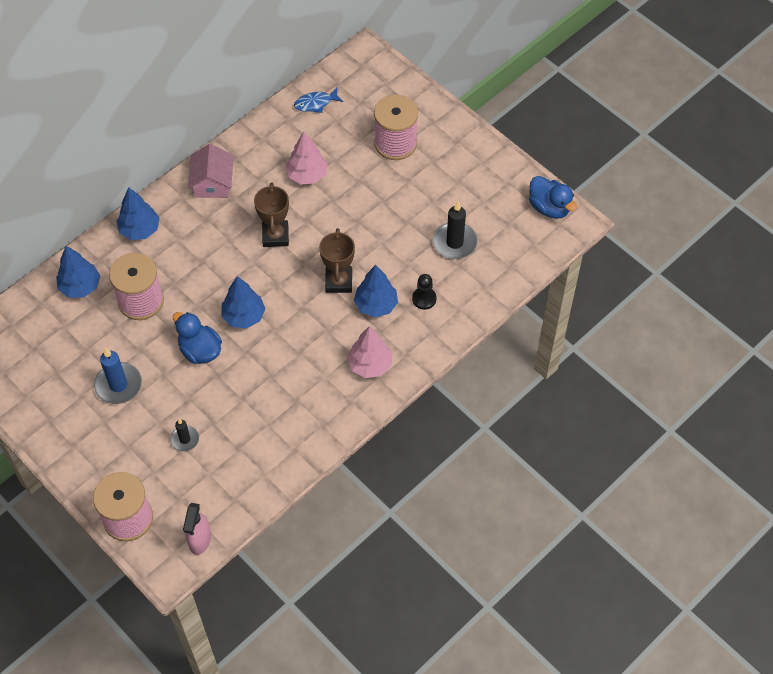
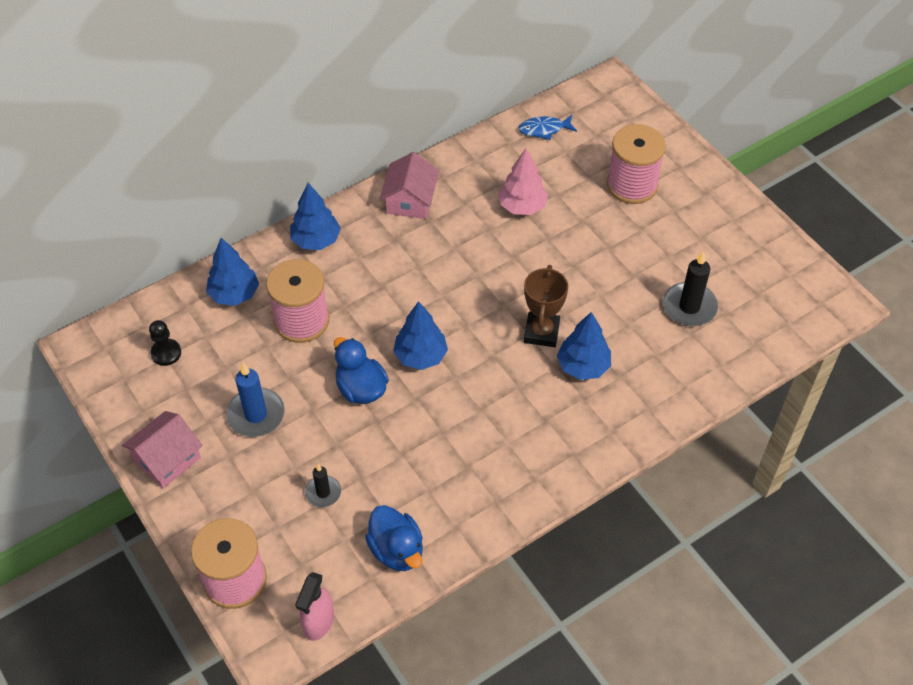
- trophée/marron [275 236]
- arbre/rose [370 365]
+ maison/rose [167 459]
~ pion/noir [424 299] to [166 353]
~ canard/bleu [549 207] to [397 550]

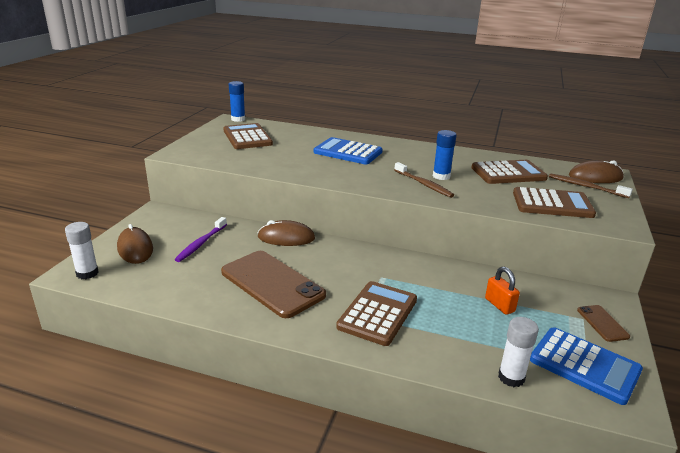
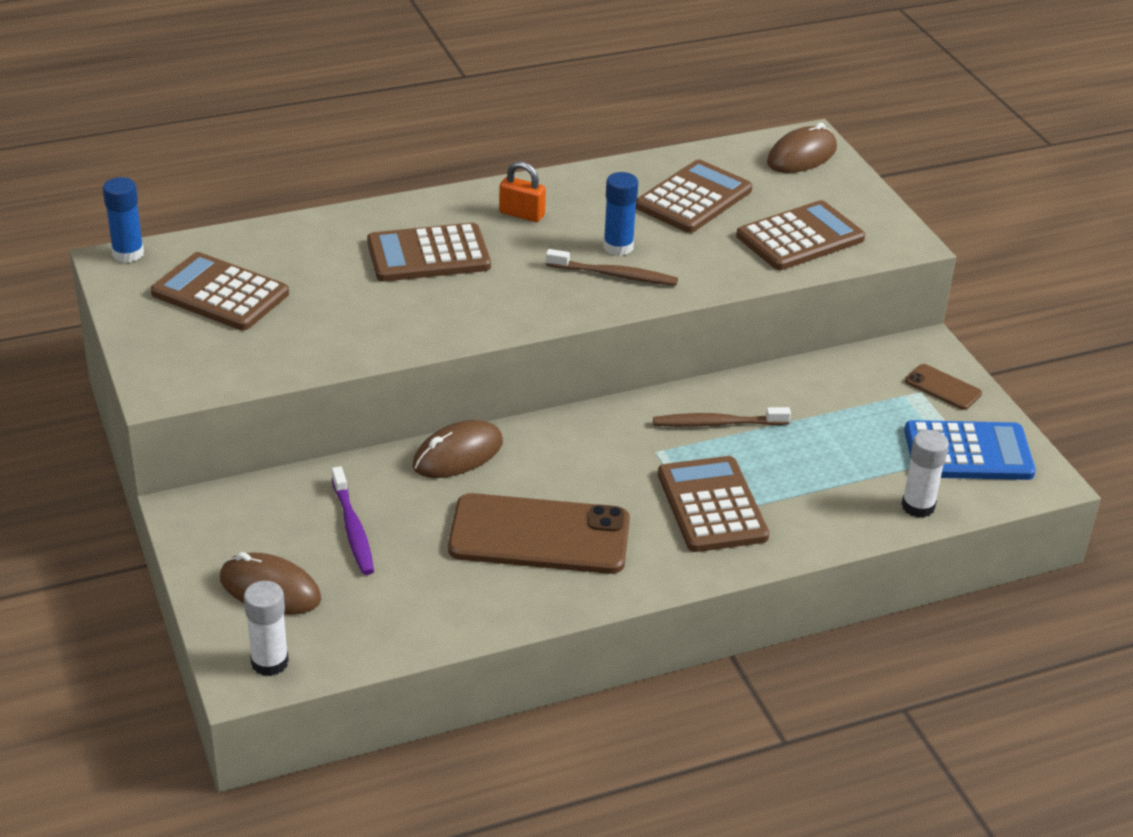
~ cadenas/orange [499 305] to [522 214]
~ brosse à dents/marron [586 187] to [718 423]
~ calculatrice/bleu [348 152] to calculatrice/marron [428 255]

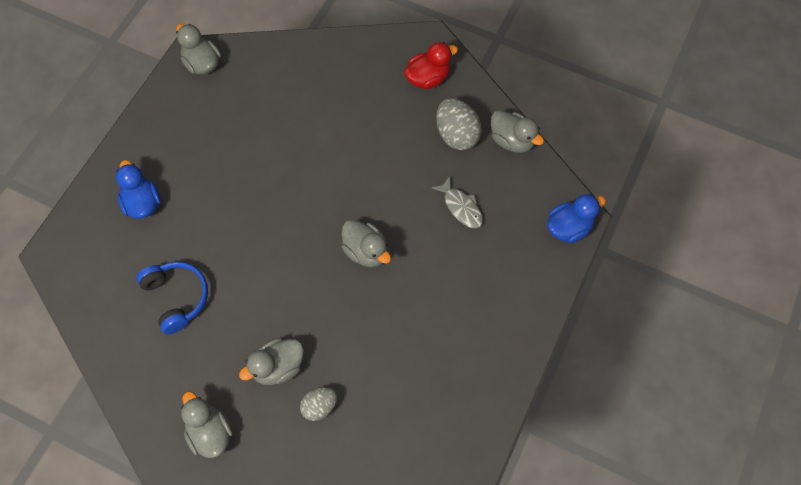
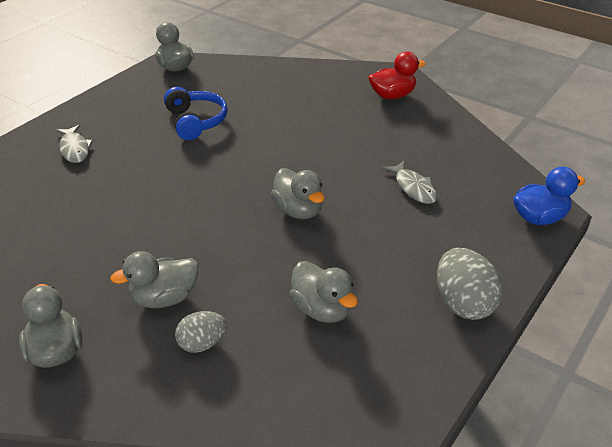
~ casque audio/bleu [176 298] to [195 121]
~ œuf/gris [456 135] to [463 303]
~ canard/gris [512 141] to [322 309]
~ canard/bleu [142 203] to poisson/gris [75 149]

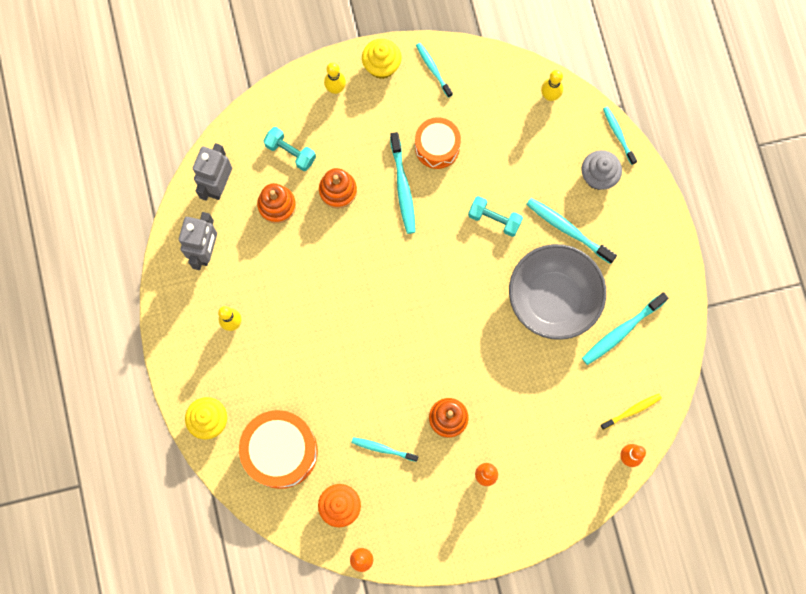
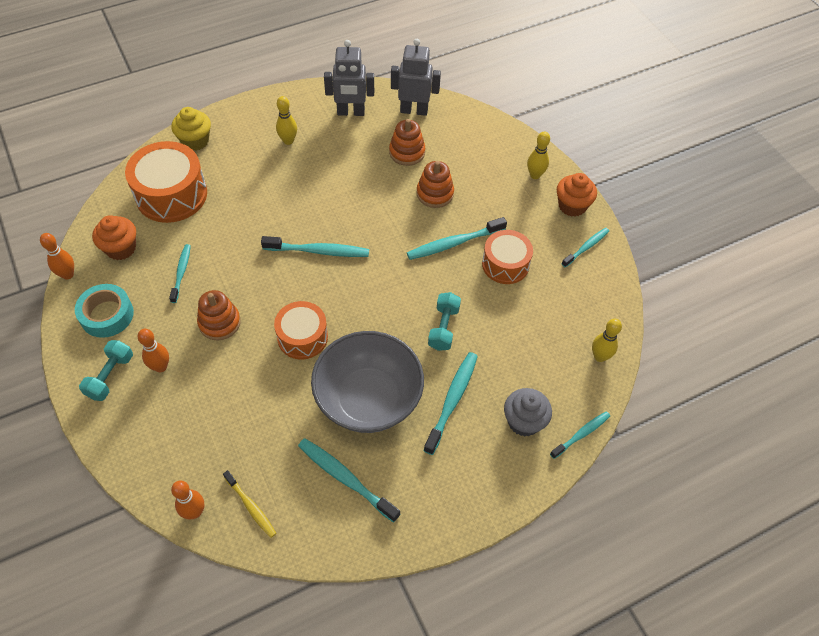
+ ruban adhésif/turquoise [107 315]
+ brosse à dents/turquoise [318 251]
+ tambour/orange [302 337]
~ haltère/turquoise [290 152] to [110 376]
~ muffin/jaune [382 66] to muffin/orange [572 206]

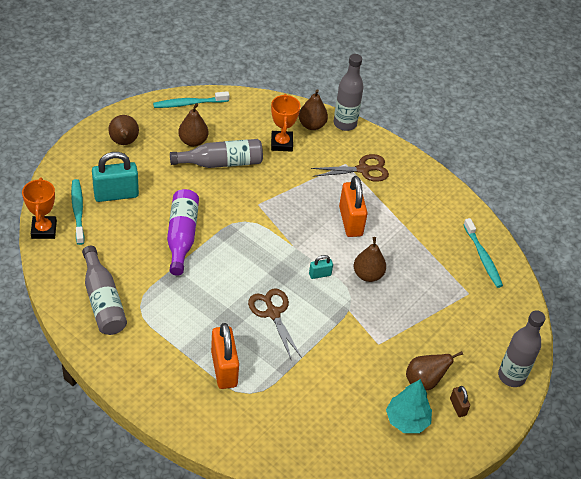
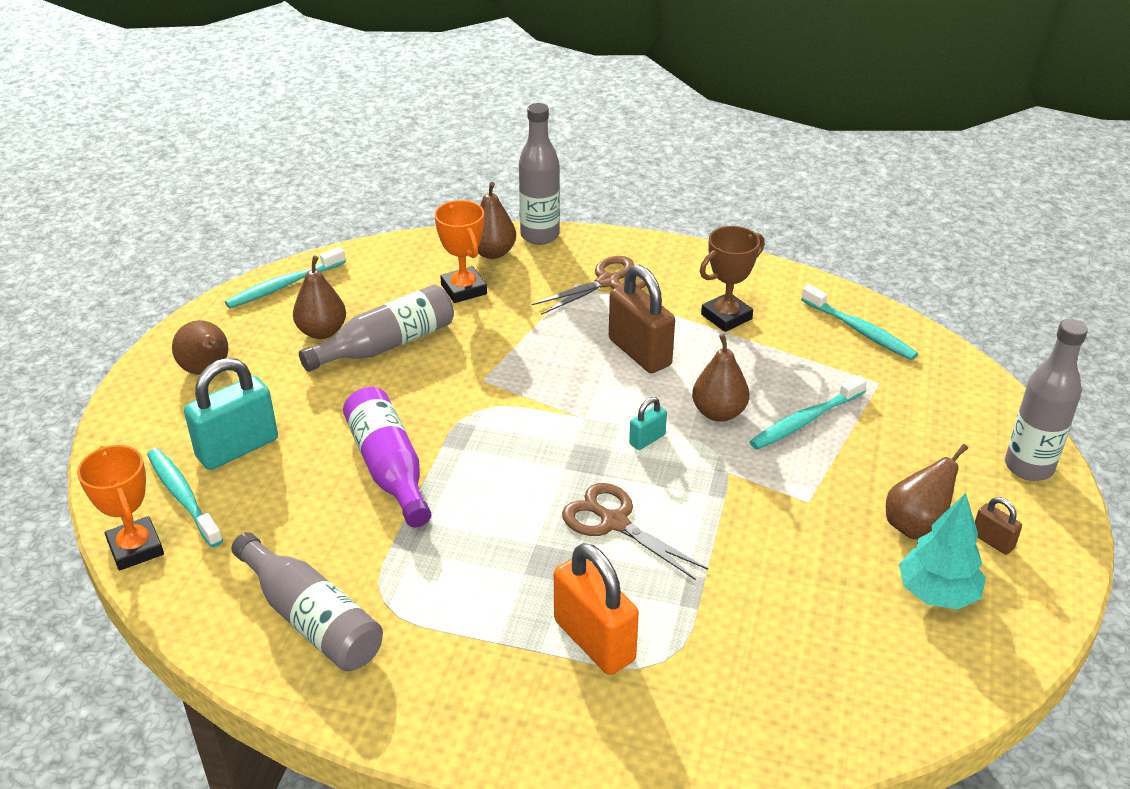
+ trophée/marron [726 317]
+ brosse à dents/turquoise [805 421]
~ cadenas/orange [350 221] to cadenas/marron [639 352]

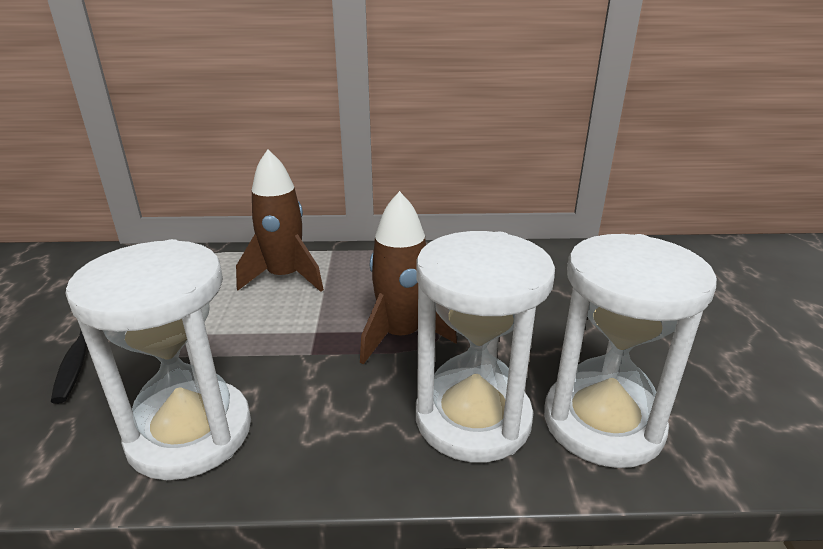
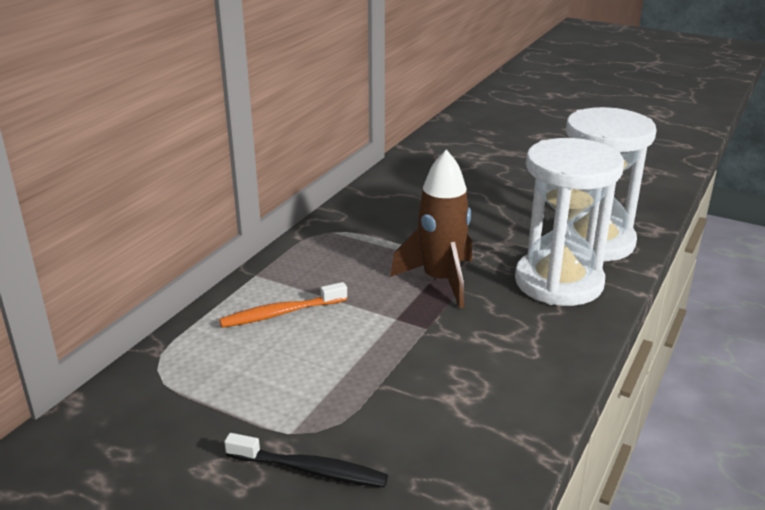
- sablier/blanc [190 433]
~ fusée/marron [285 277] to brosse à dents/orange [281 313]

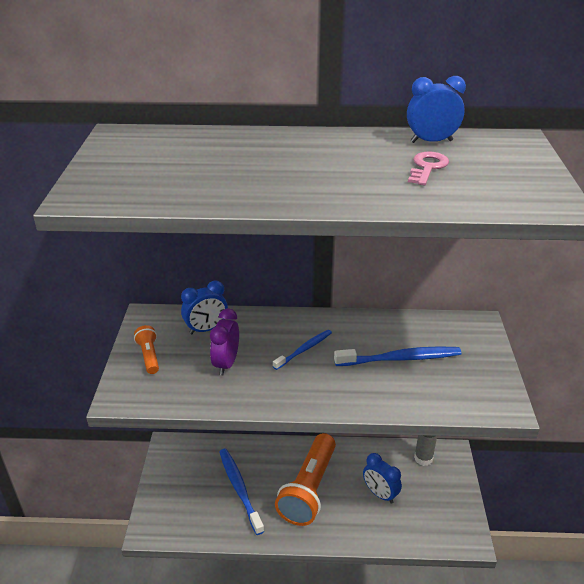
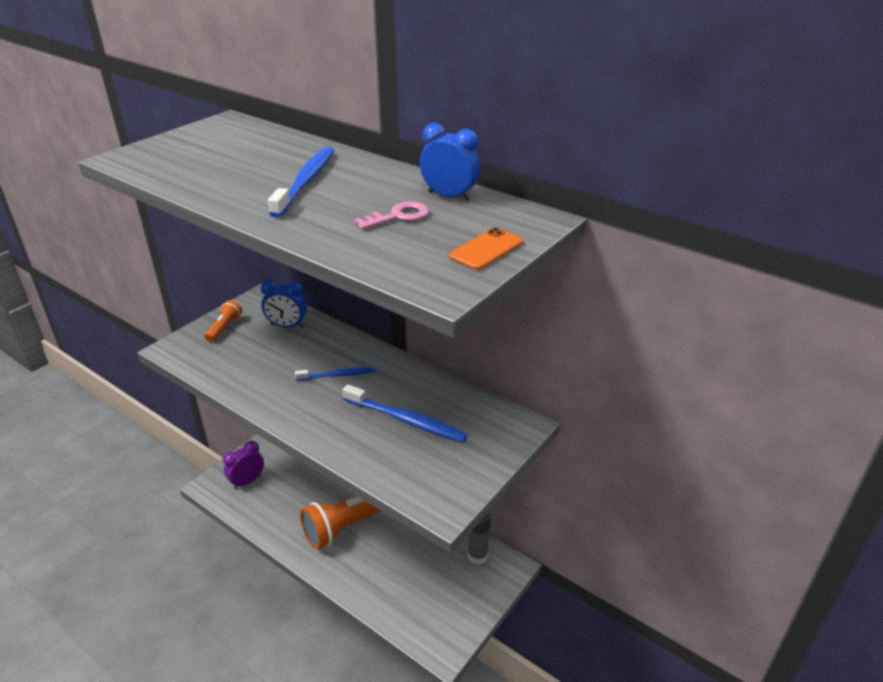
- réveil/bleu [380 494]
+ téléphone/orange [486 249]
~ réveil/violet [226 363] to [247 481]
~ brosse à dents/bleu [239 488] to [306 181]

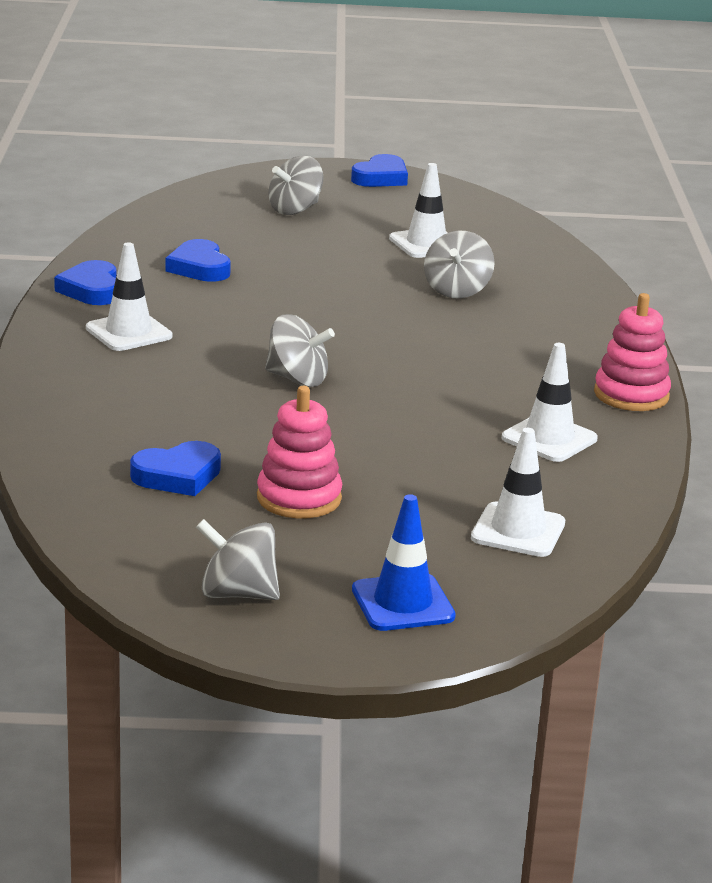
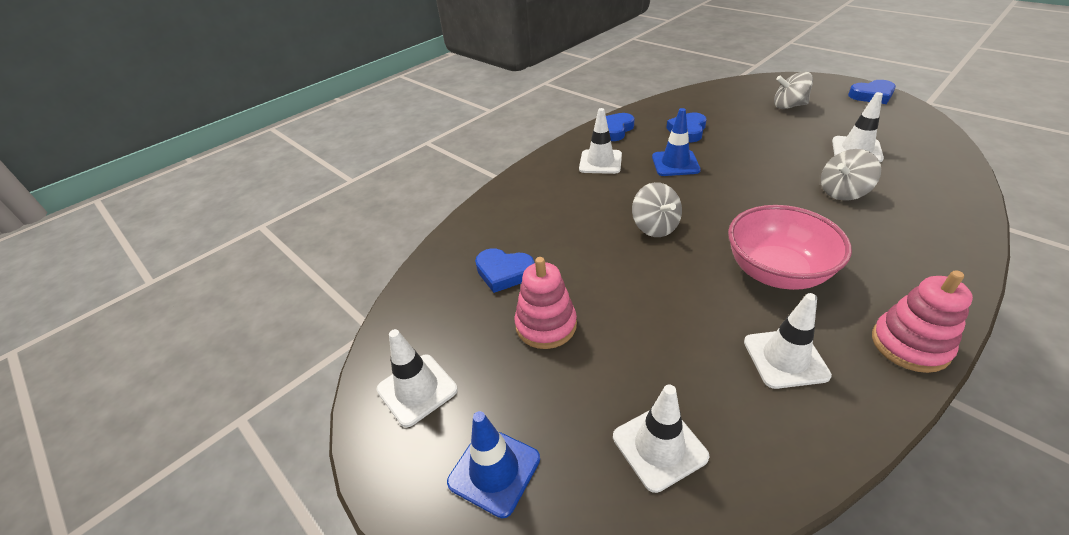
+ cône de chantier/bleu [675 163]
+ bol/rose [776 272]
~ toupie/gris [238 593] to cône de chantier/blanc [417 389]

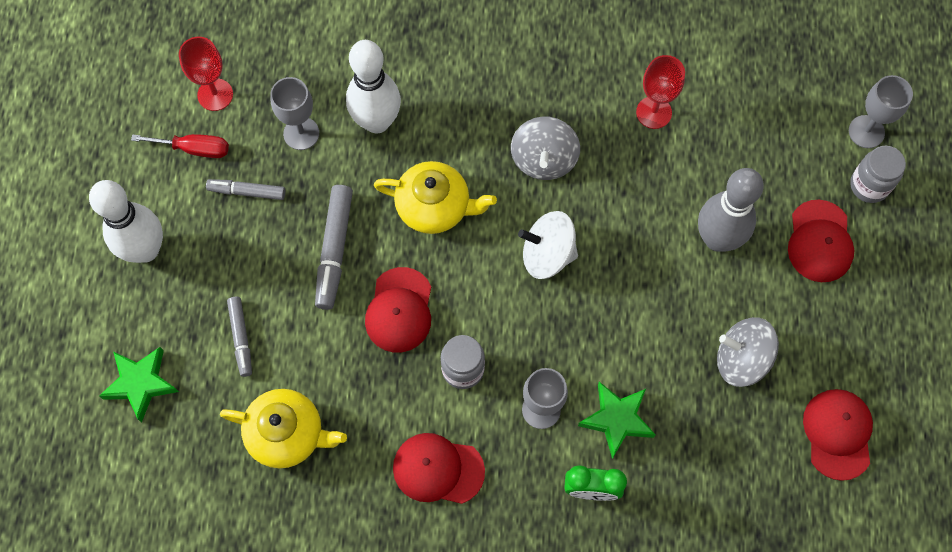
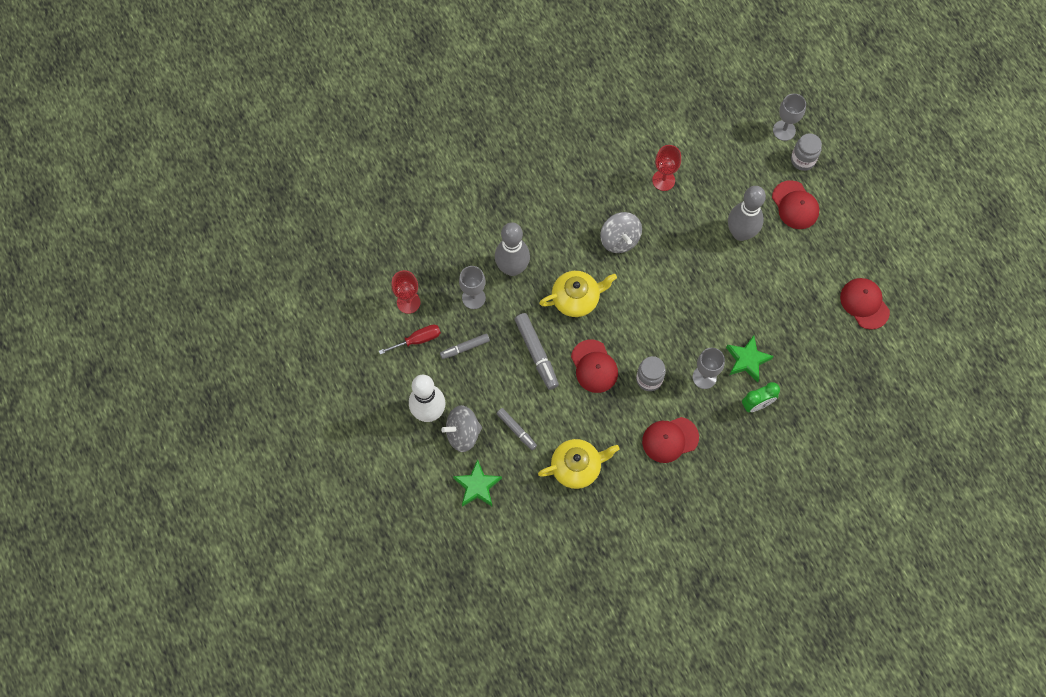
- toupie/blanc [547 254]
~ toupie/gris [741 359] to [463 433]
~ quille/blanc [376 121] to quille/gris [512 268]

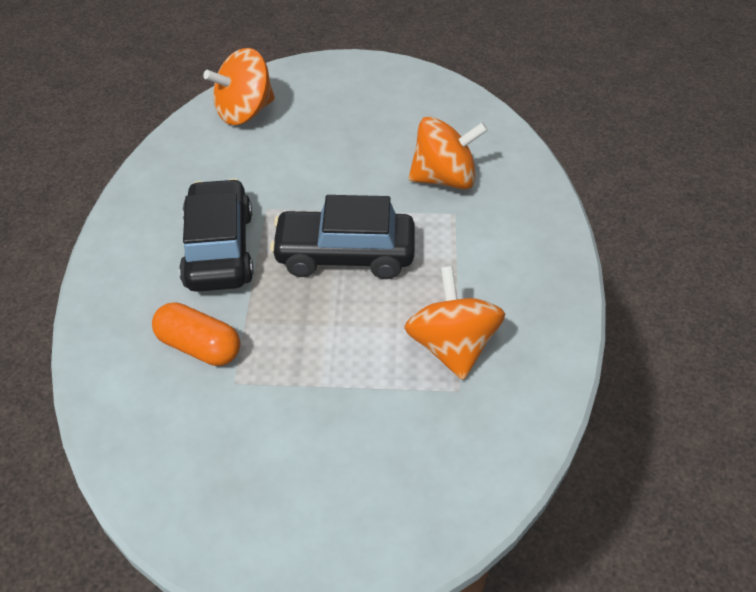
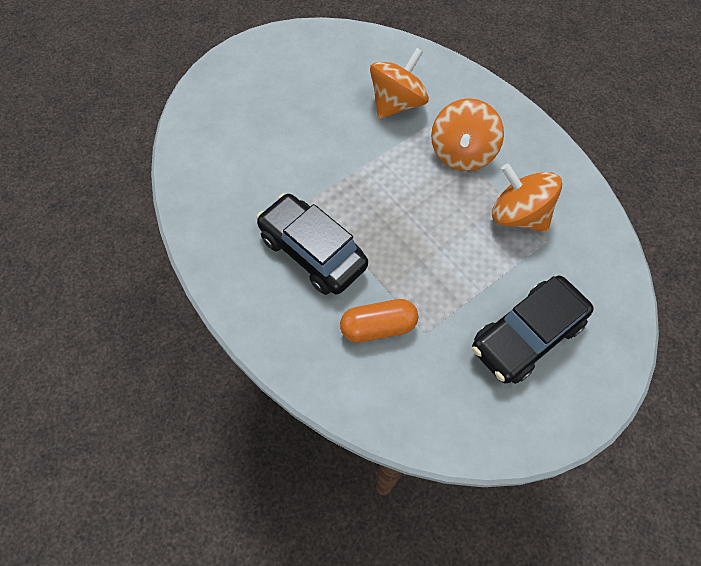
~ toupie/orange [244 112] to [462 153]
~ voiture/noir [345 255] to [526 336]

